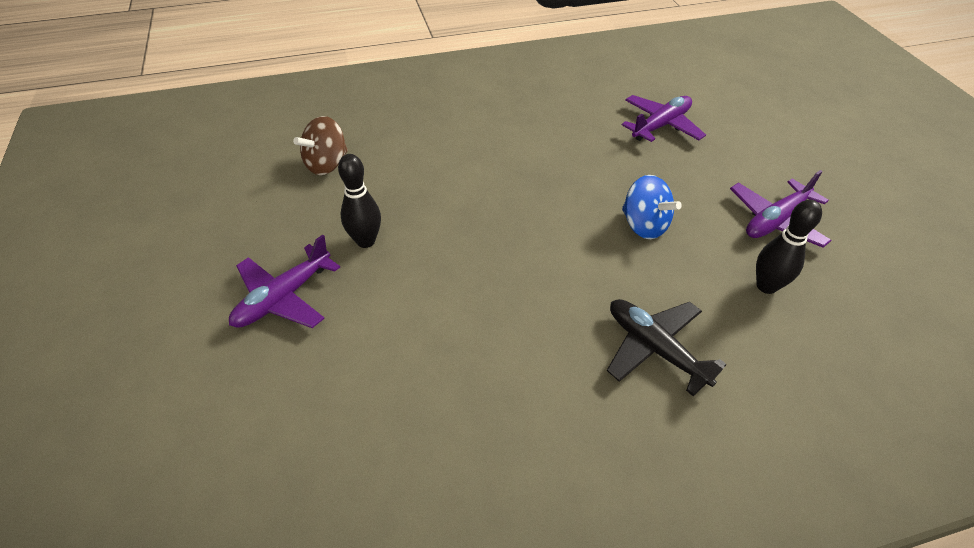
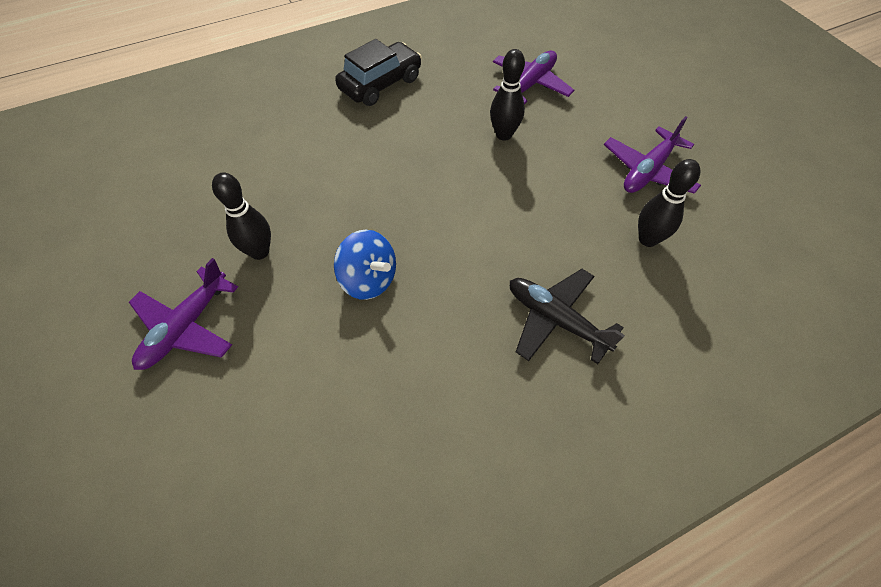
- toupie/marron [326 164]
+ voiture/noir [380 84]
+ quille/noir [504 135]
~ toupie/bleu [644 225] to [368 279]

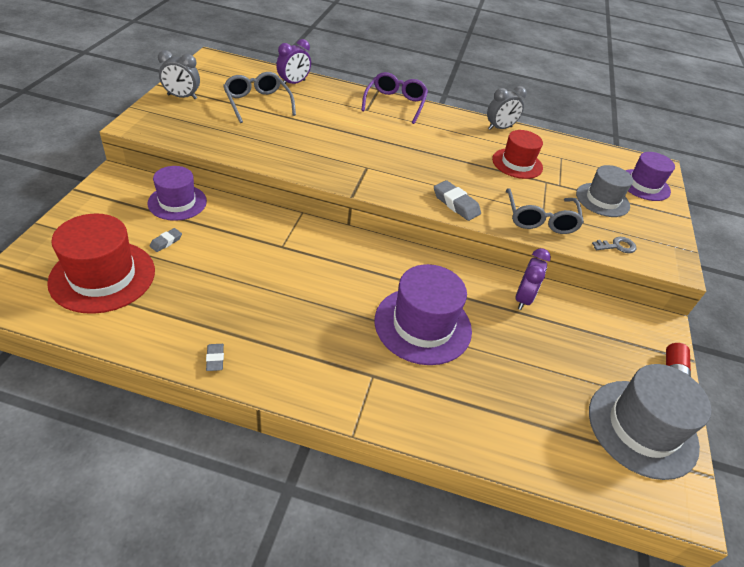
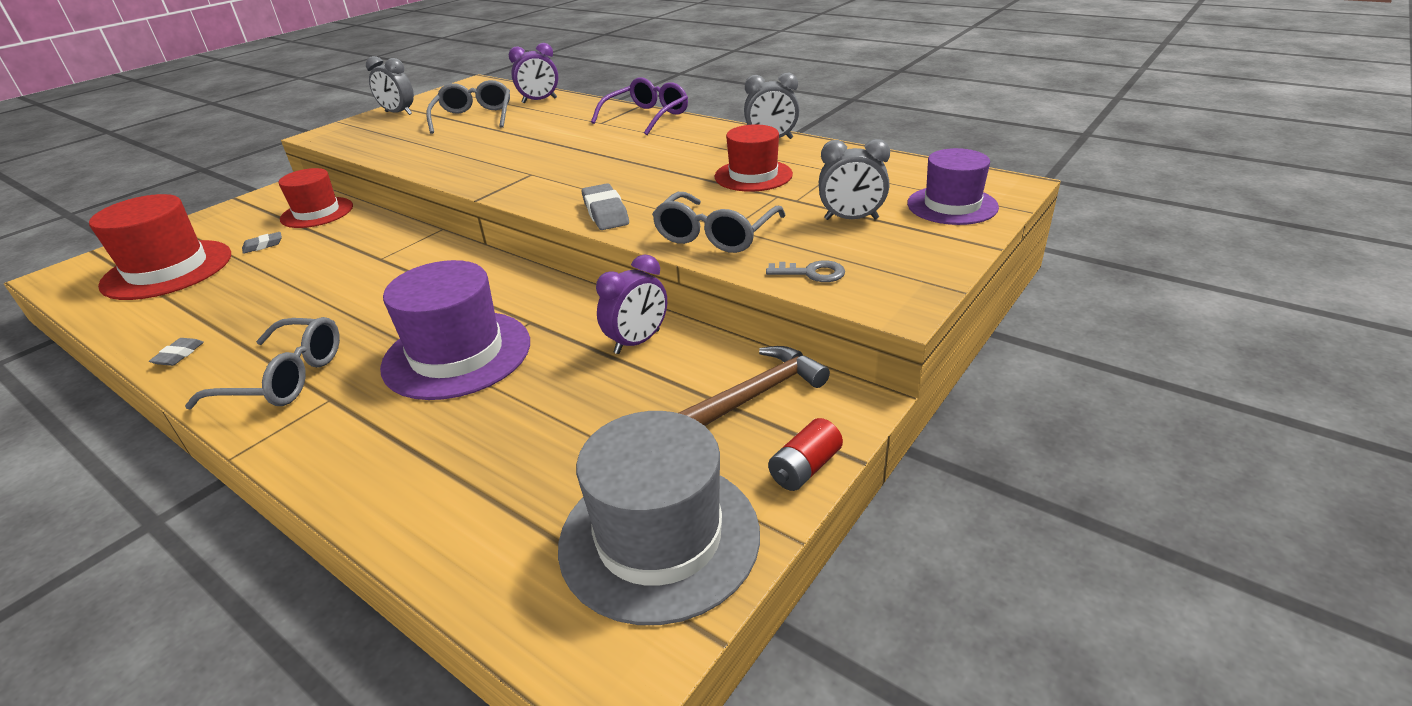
+ lunettes/gris [285 378]
+ marteau/marron [756 394]
~ chapeau/gris [602 200] to réveil/gris [851 219]
~ chapeau/violet [177 202] to chapeau/rouge [317 213]

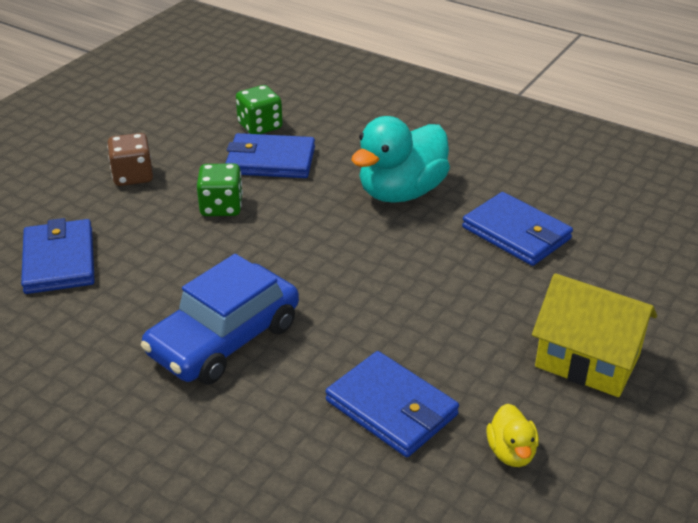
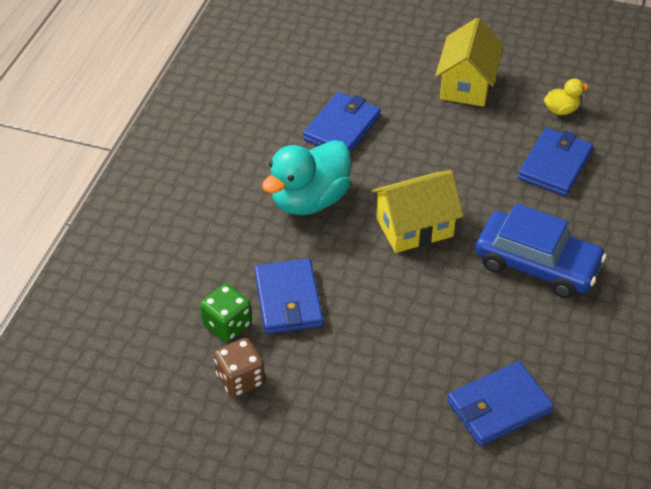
- dé/vert [221 207]
+ maison/jaune [414 227]
~ dé/marron [133 176] to [240 379]
~ canard/turquoise [401 192] = [309 200] 105 degrees clockwise

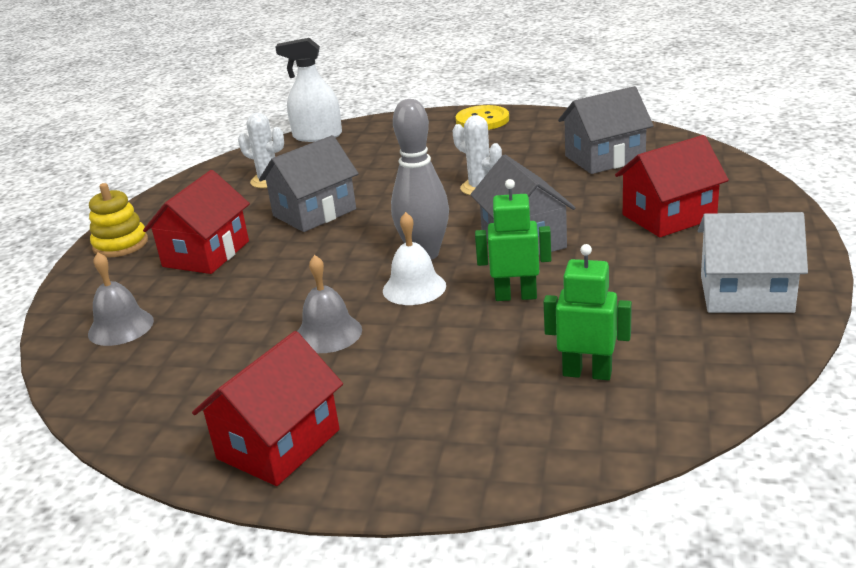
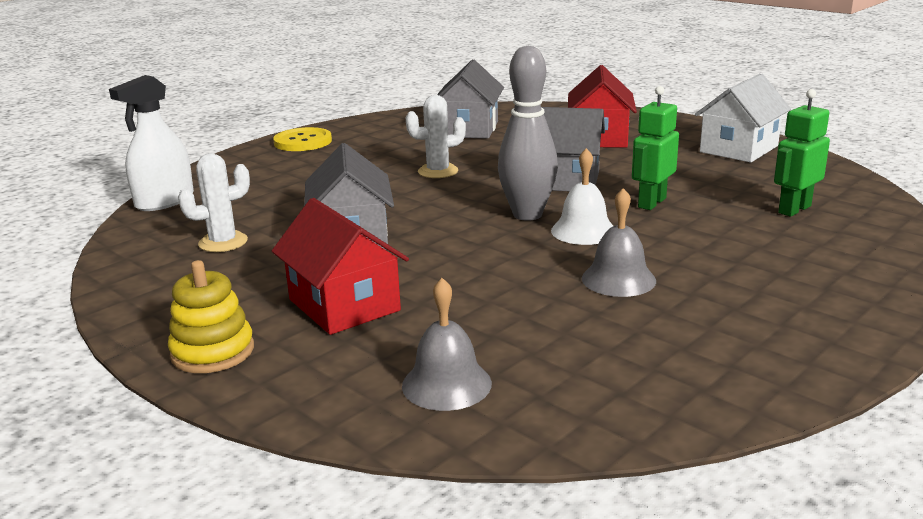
- maison/rouge [278 444]

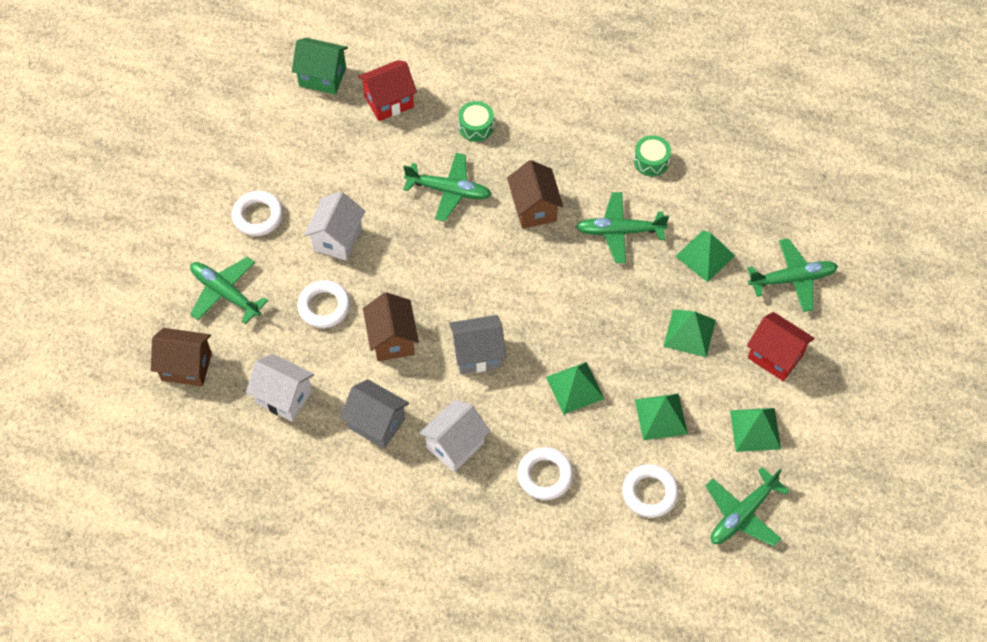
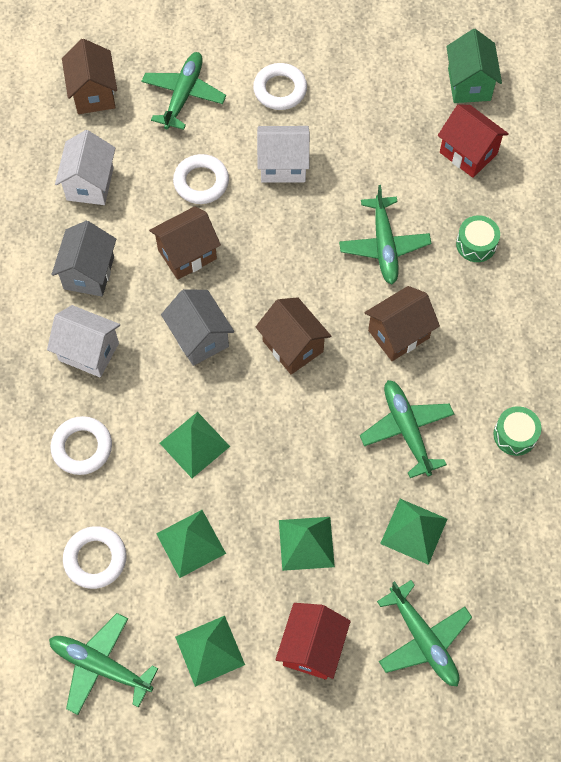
+ maison/marron [293 346]

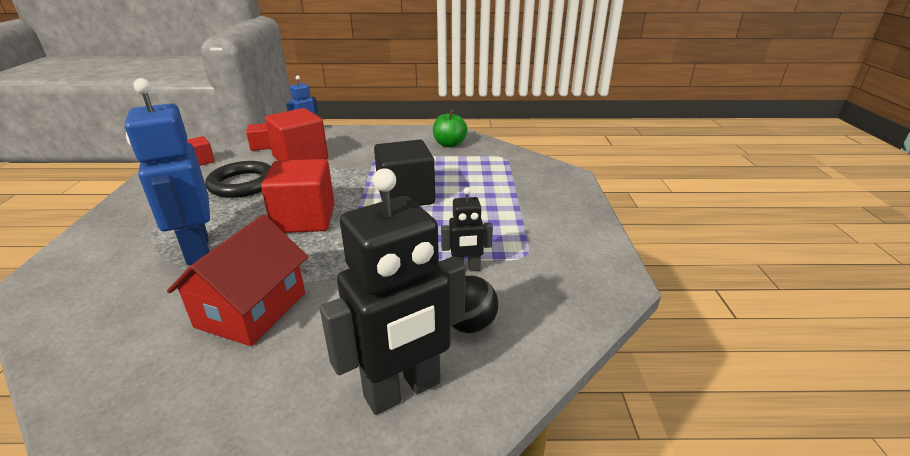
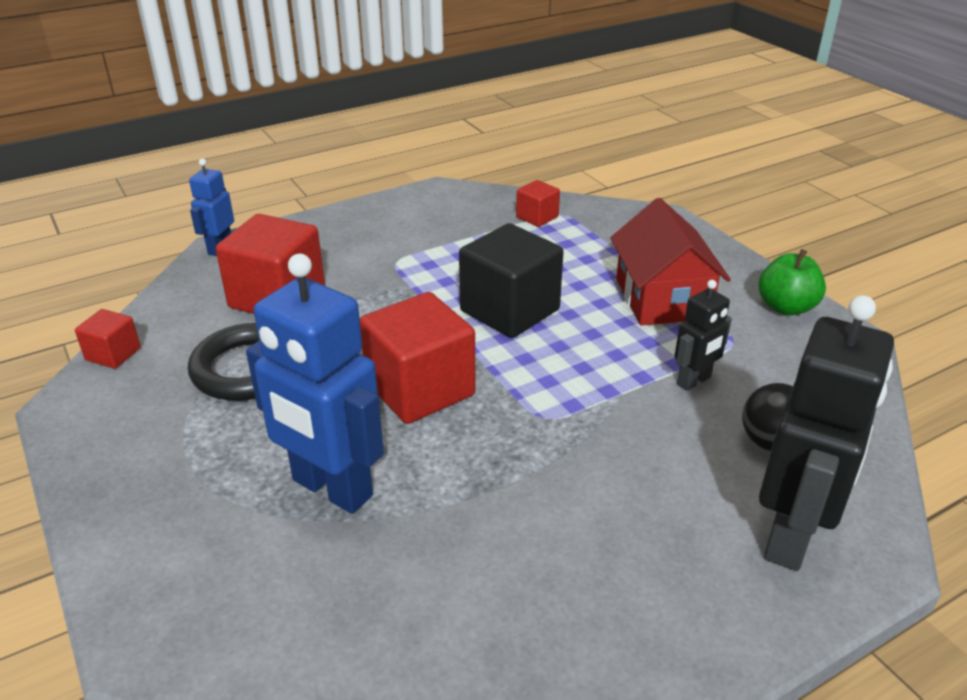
~ maison/rouge [251 309] to [662 298]
~ cube/rouge [262 146] to [537 217]
~ pomme/vert [449 144] to [786 307]

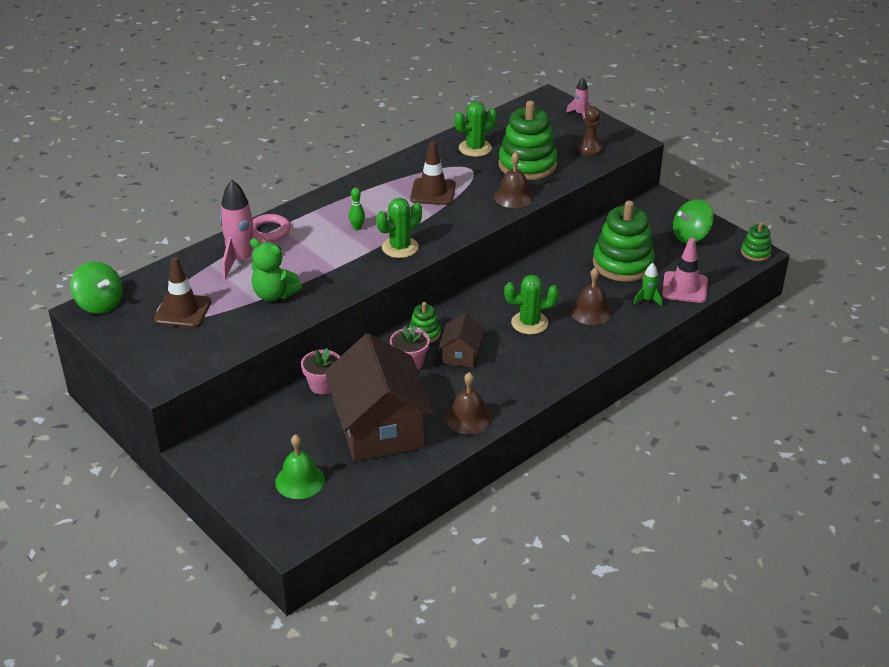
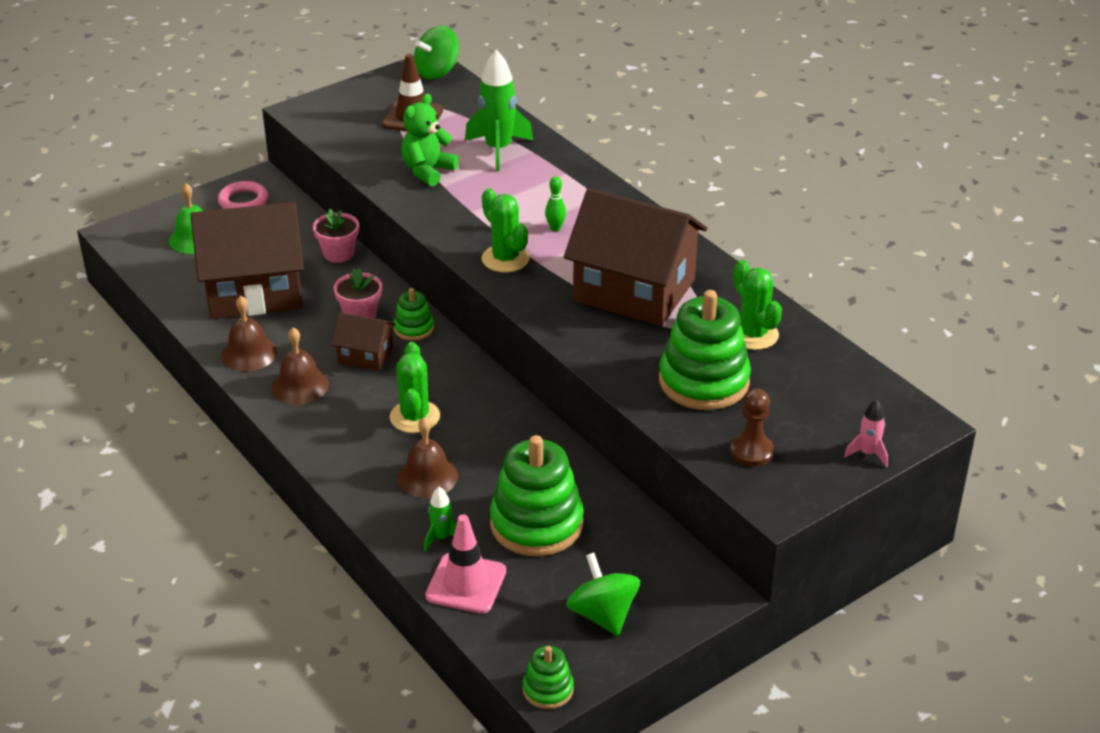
~ anneau/rose [269 231] to [243 201]
~ cloche/marron [513 196] to [300 385]
~ cône de chantier/marron [433 192] to maison/marron [634 290]
~ fusée/rose [241 261] to fusée/vert [498 150]

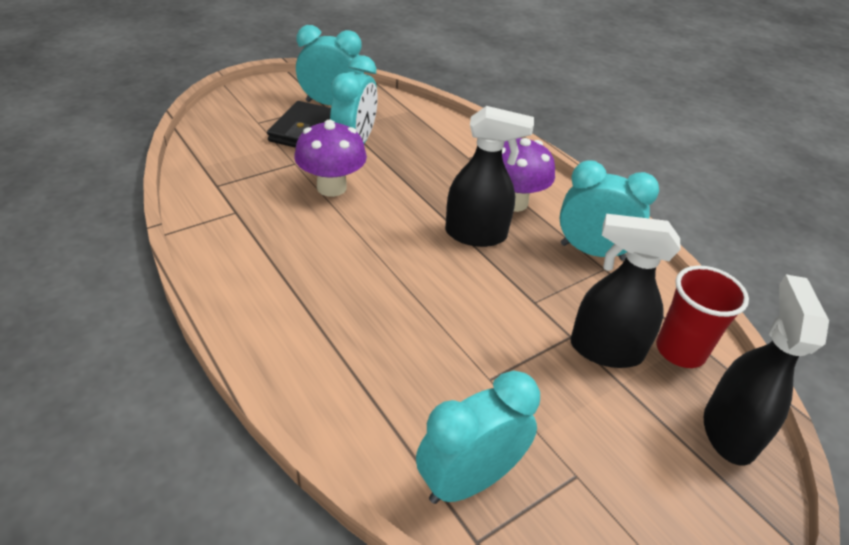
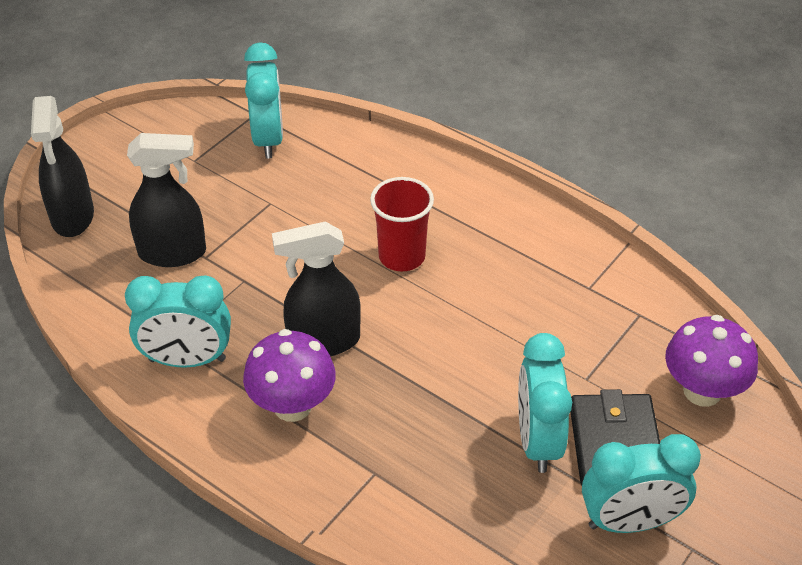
~ champignon/violet [331 187] to [702 391]
~ gobelet/rouge [680 350] to [402 256]
~ réveil/turquoise [468 480] = [268 139] 45 degrees counterclockwise

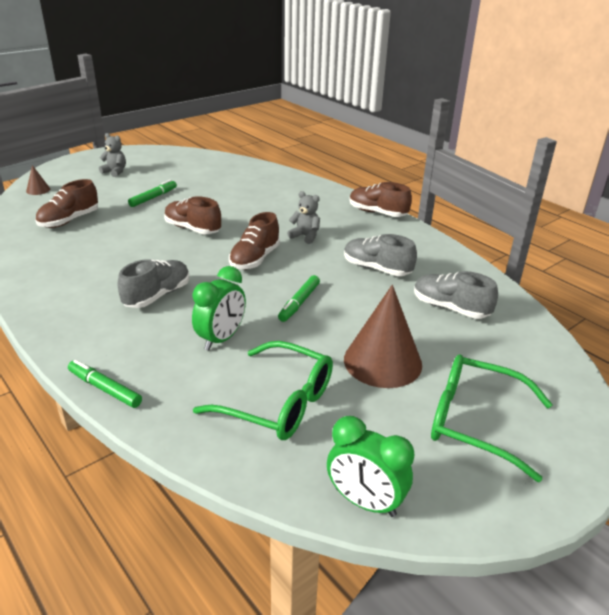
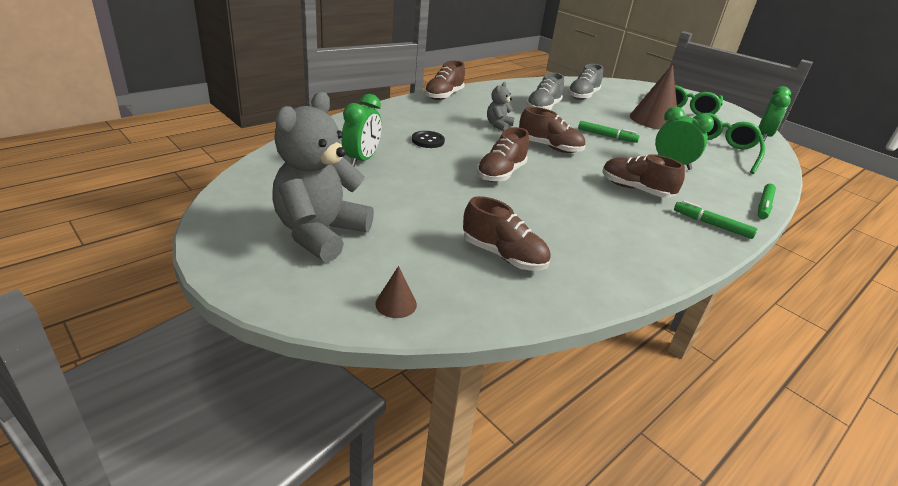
+ réveil/vert [361 160]
+ bouton/noir [428 141]
~ feutre/vert [153 198] to [712 225]
~ chaussure/gris [157 296] to chaussure/marron [635 189]
~ ours en peluche/gris [115 172] = [320 233] x2.15

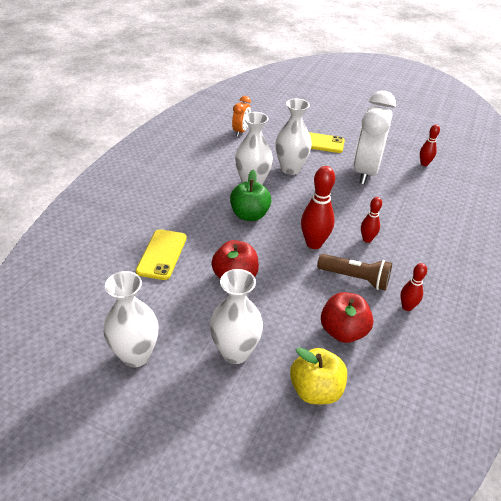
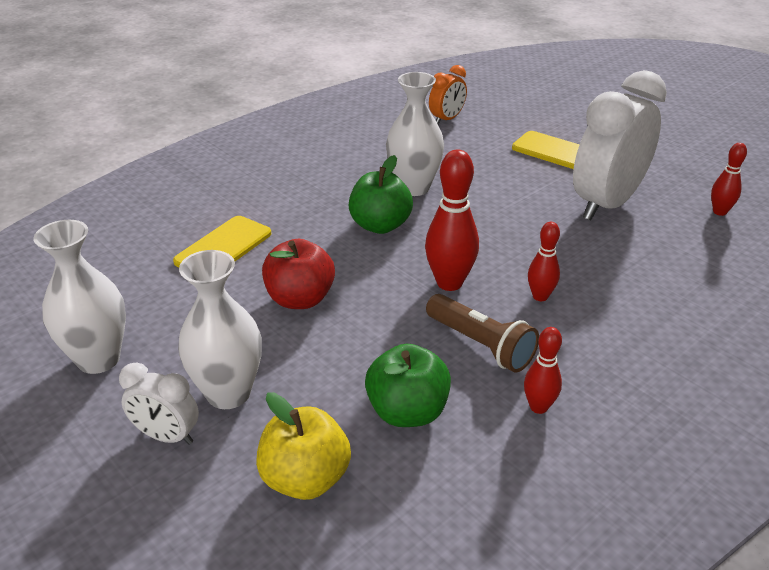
- vase/blanc [290 169]
+ réveil/blanc [167 436]
~ pomme/rouge [343 331] to pomme/vert [407 411]

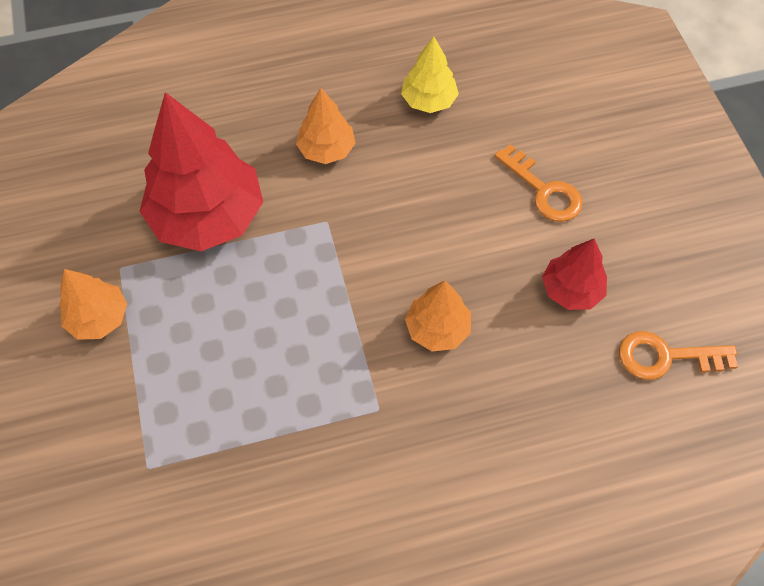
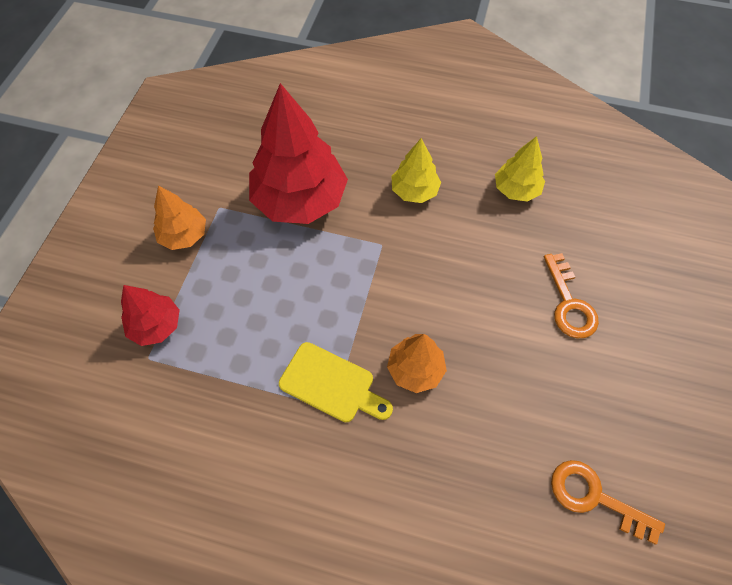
+ planche à découper/jaune [332 384]
~ arbre/rouge [571 290] to [156 325]
~ arbre/orange [326 149] to arbre/jaune [414 191]

